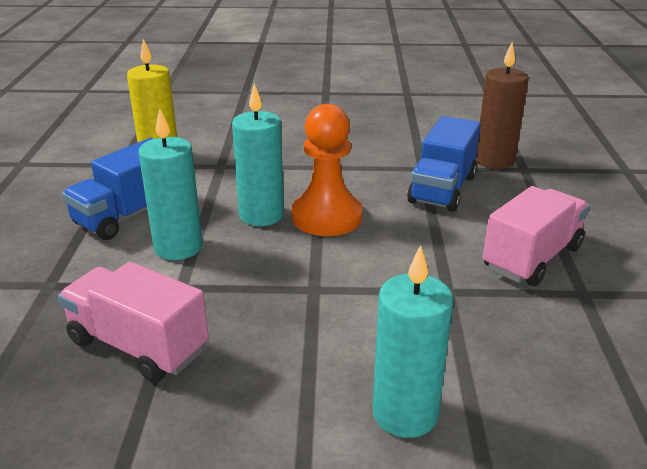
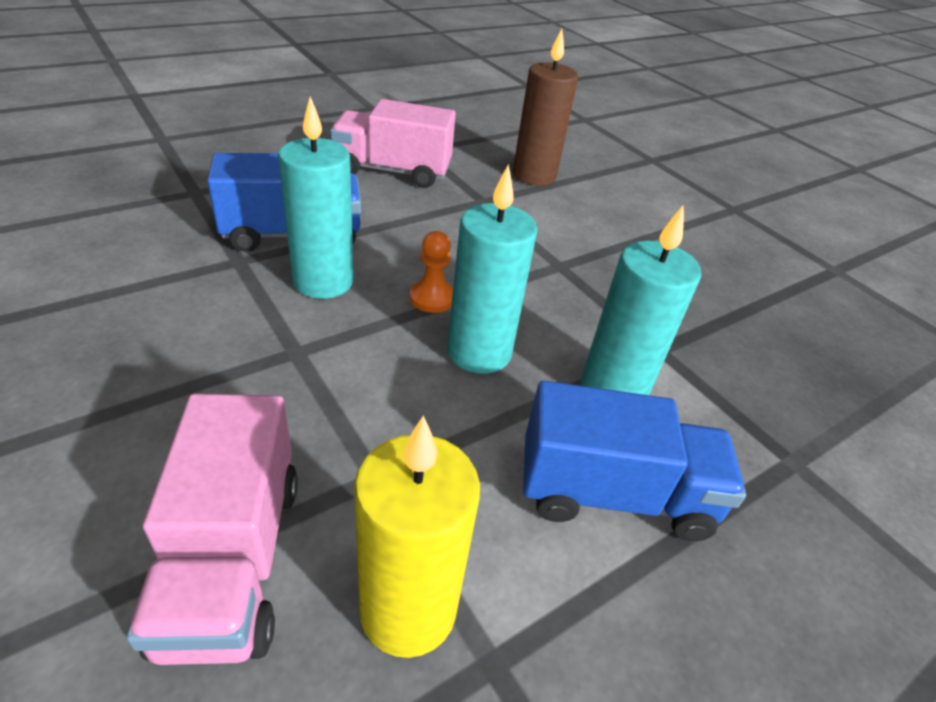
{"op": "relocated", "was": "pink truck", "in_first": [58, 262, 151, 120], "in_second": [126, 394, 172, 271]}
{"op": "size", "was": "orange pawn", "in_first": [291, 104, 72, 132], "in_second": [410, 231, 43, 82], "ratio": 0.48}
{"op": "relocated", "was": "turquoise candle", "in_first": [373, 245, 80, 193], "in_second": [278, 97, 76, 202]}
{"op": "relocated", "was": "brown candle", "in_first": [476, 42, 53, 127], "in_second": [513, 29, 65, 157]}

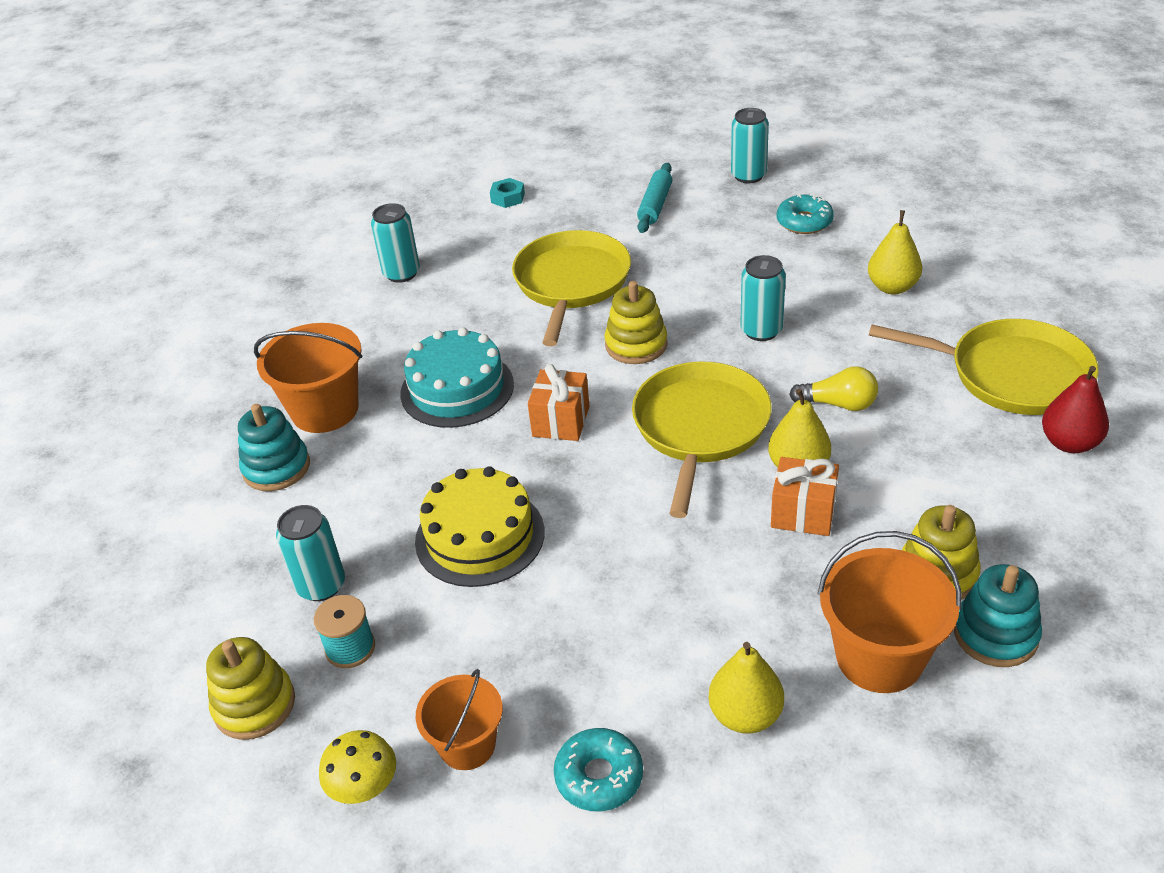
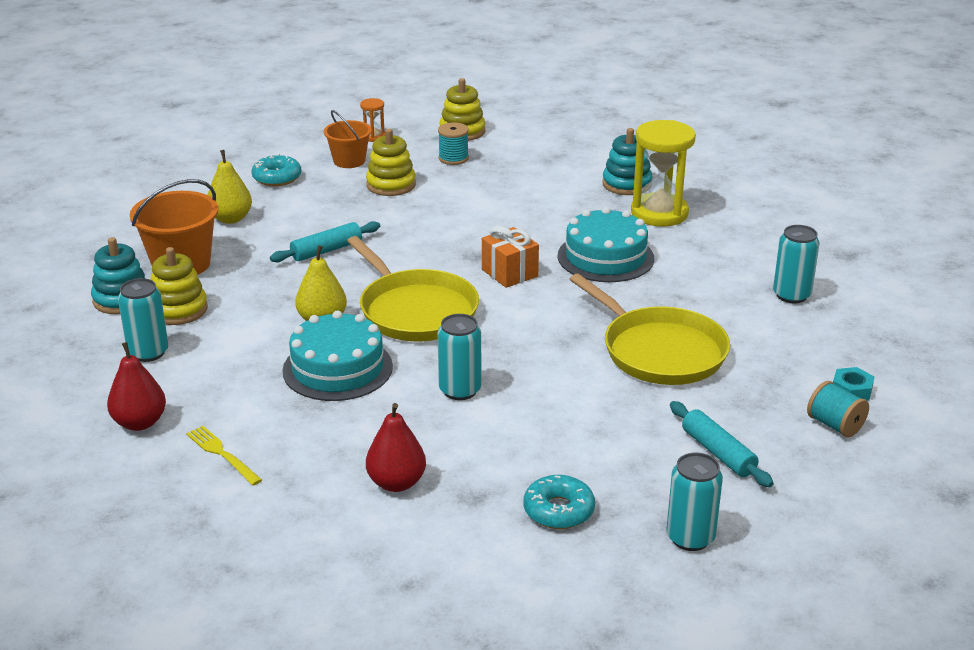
{"op": "exchanged", "was": "orange bucket", "now": "yellow hourglass", "in_first": [254, 323, 108, 110], "in_second": [631, 120, 65, 106]}
{"op": "relocated", "was": "turquoise can", "in_first": [276, 505, 69, 96], "in_second": [118, 278, 51, 84]}
{"op": "exchanged", "was": "yellow mushroom", "now": "orange hourglass", "in_first": [319, 730, 77, 74], "in_second": [360, 98, 25, 44]}
{"op": "missing", "was": "yellow cake", "in_first": [415, 467, 130, 120]}
{"op": "relocated", "was": "yellow stacking toy", "in_first": [604, 281, 64, 83], "in_second": [366, 129, 50, 67]}
{"op": "missing", "was": "orange gift", "in_first": [771, 457, 68, 79]}
{"op": "exchanged", "was": "yellow light bulb", "now": "turquoise cake", "in_first": [789, 366, 89, 45], "in_second": [282, 310, 111, 91]}
{"op": "colour", "was": "yellow pear", "now": "red pear", "in_first": [868, 210, 54, 84], "in_second": [366, 403, 60, 89]}
{"op": "exchanged", "was": "yellow pan", "now": "yellow fork", "in_first": [869, 319, 230, 96], "in_second": [186, 426, 76, 60]}
{"op": "appeared", "now": "turquoise rolling pin", "in_second": [270, 221, 110, 42]}
{"op": "appeared", "now": "turquoise spool", "in_second": [807, 381, 62, 56]}

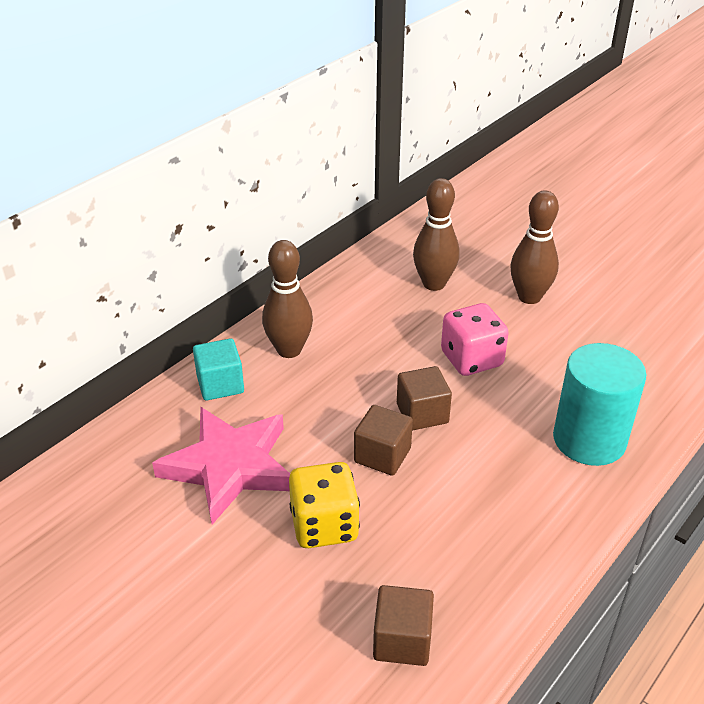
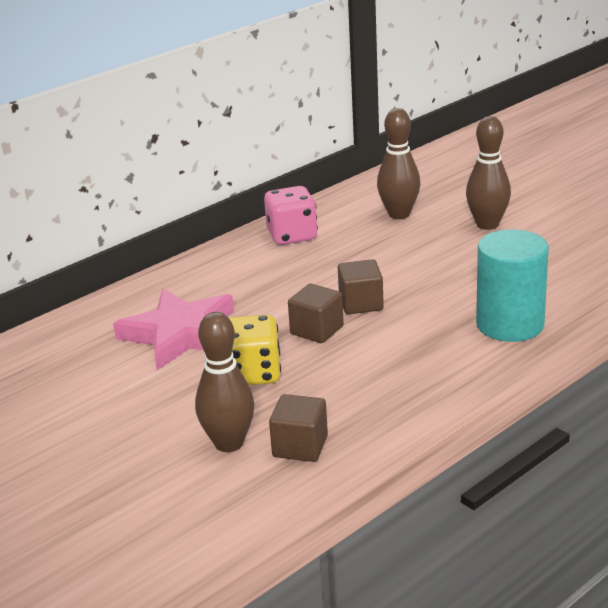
{"op": "missing", "was": "turquoise cube", "in_first": [193, 338, 51, 63]}
{"op": "relocated", "was": "brown bowling pin", "in_first": [262, 240, 51, 118], "in_second": [195, 312, 60, 140]}
{"op": "relocated", "was": "pink dice", "in_first": [441, 303, 68, 73], "in_second": [264, 186, 54, 59]}

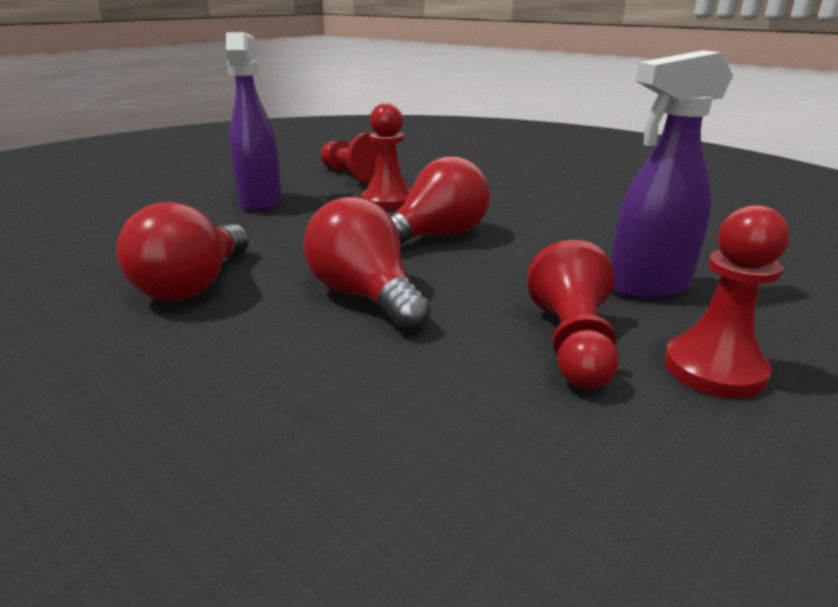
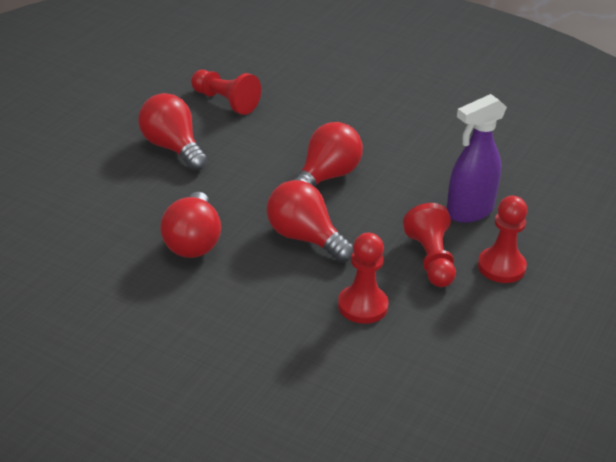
{"op": "exchanged", "was": "purple spray bottle", "now": "red light bulb", "in_first": [226, 32, 56, 179], "in_second": [138, 93, 69, 78]}
{"op": "relocated", "was": "red pawn", "in_first": [362, 103, 49, 107], "in_second": [338, 233, 51, 91]}

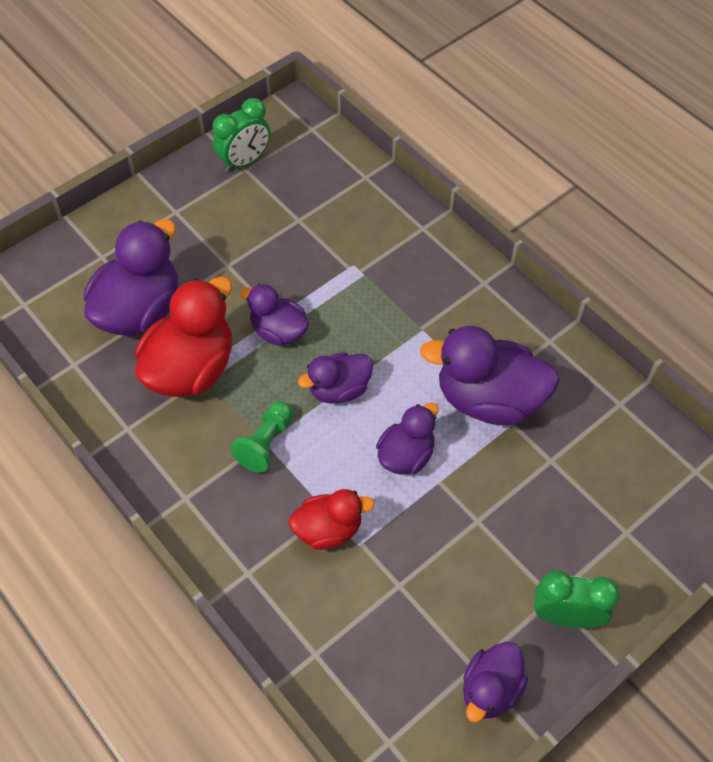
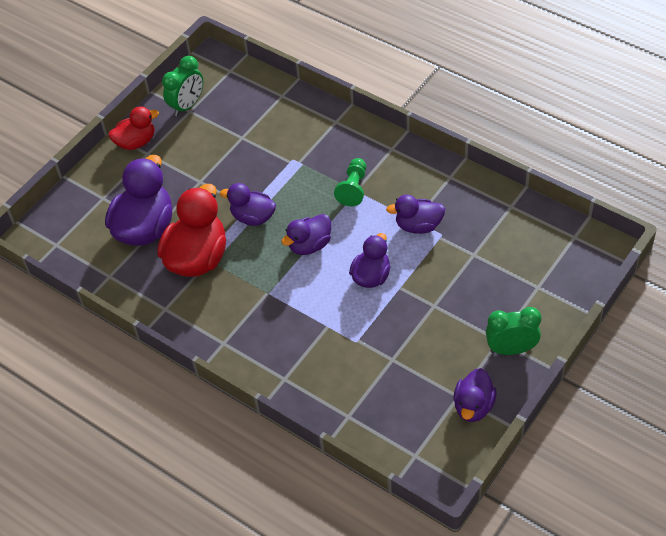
{"op": "relocated", "was": "green pawn", "in_first": [230, 401, 63, 72], "in_second": [334, 158, 32, 48]}
{"op": "relocated", "was": "red duck", "in_first": [289, 489, 86, 61], "in_second": [109, 106, 50, 44]}
{"op": "size", "was": "purple duck", "in_first": [420, 326, 140, 99], "in_second": [386, 195, 59, 39], "ratio": 0.59}

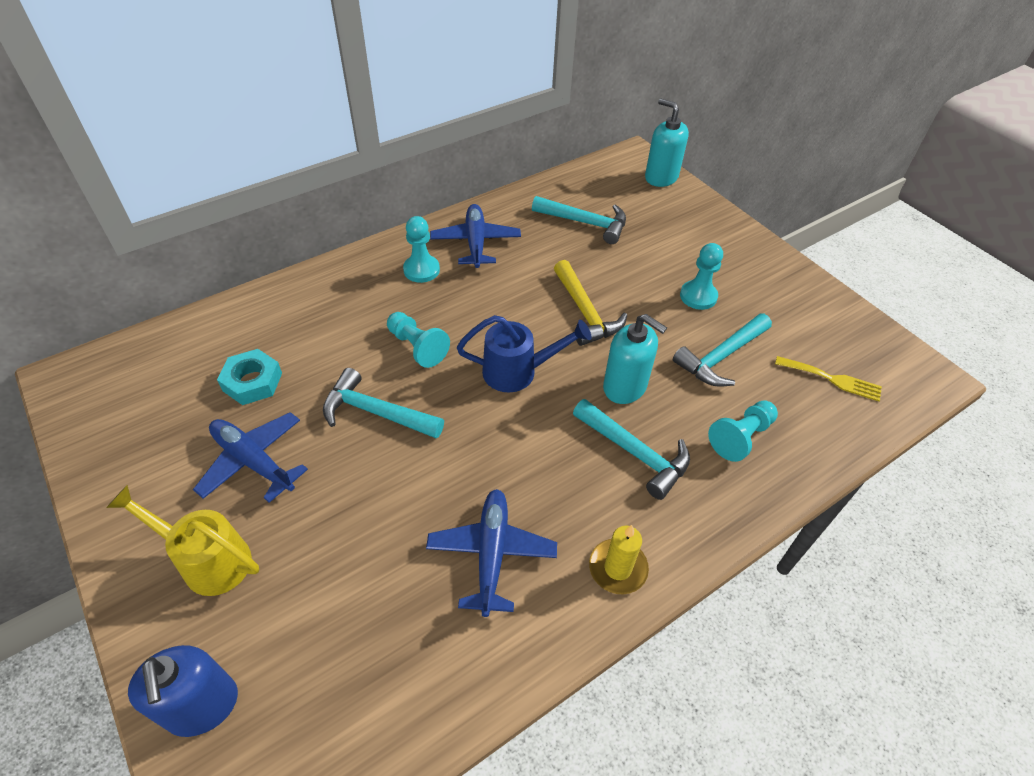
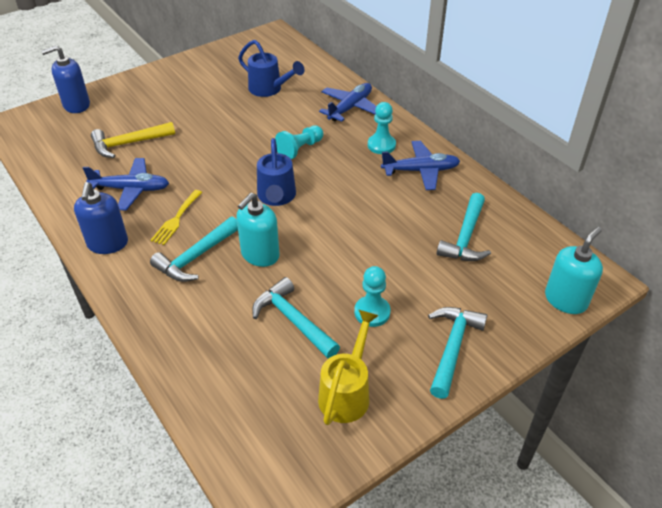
{"op": "relocated", "was": "yellow watering can", "in_first": [106, 485, 153, 111], "in_second": [318, 310, 61, 115]}
{"op": "relocated", "was": "blue plane", "in_first": [193, 412, 115, 91], "in_second": [319, 83, 57, 39]}
{"op": "exchanged", "was": "turquoise nut", "now": "blue watering can", "in_first": [217, 349, 65, 56], "in_second": [238, 40, 67, 57]}
{"op": "relocated", "was": "turquoise hammer", "in_first": [323, 368, 121, 71], "in_second": [428, 307, 60, 92]}
{"op": "relocated", "was": "yellow hammer", "in_first": [554, 260, 73, 86], "in_second": [91, 122, 84, 36]}
{"op": "exchanged", "was": "yellow candle", "now": "blue soap dispenser", "in_first": [589, 525, 60, 69], "in_second": [74, 182, 54, 72]}
{"op": "missing", "was": "turquoise pawn", "in_first": [708, 400, 70, 62]}
{"op": "relocated", "was": "yellow fork", "in_first": [775, 356, 107, 45], "in_second": [150, 190, 52, 55]}

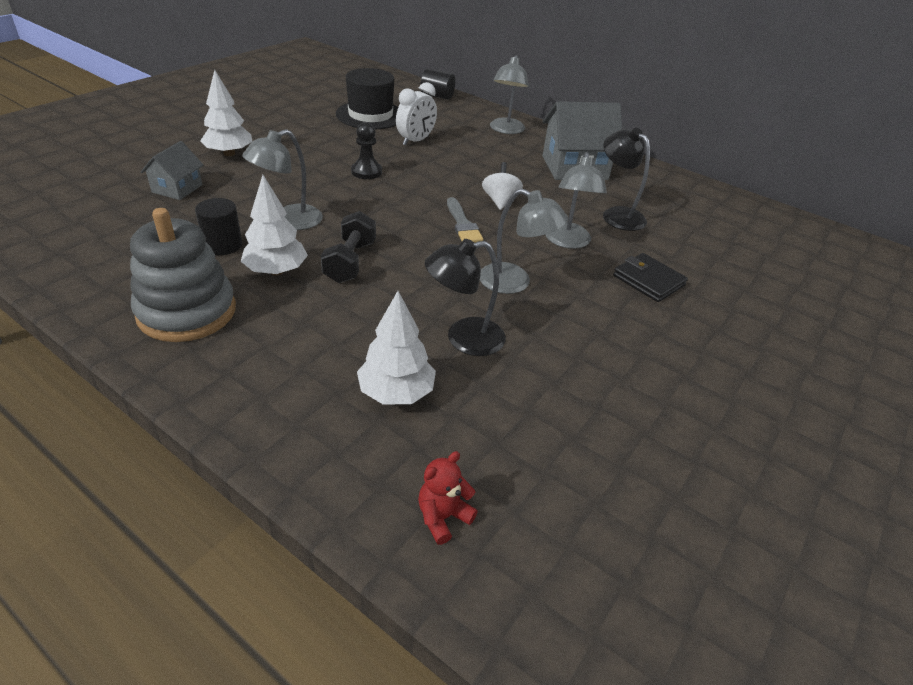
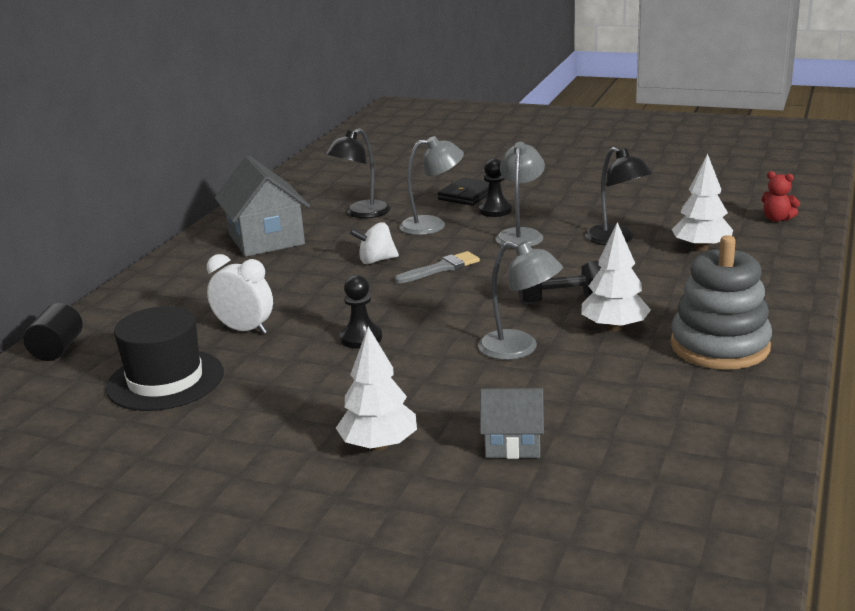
{"op": "missing", "was": "black cylinder", "in_first": [195, 198, 47, 57]}
{"op": "missing", "was": "grey lamp", "in_first": [490, 55, 39, 79]}
{"op": "appeared", "now": "black pawn", "in_second": [479, 159, 33, 58]}

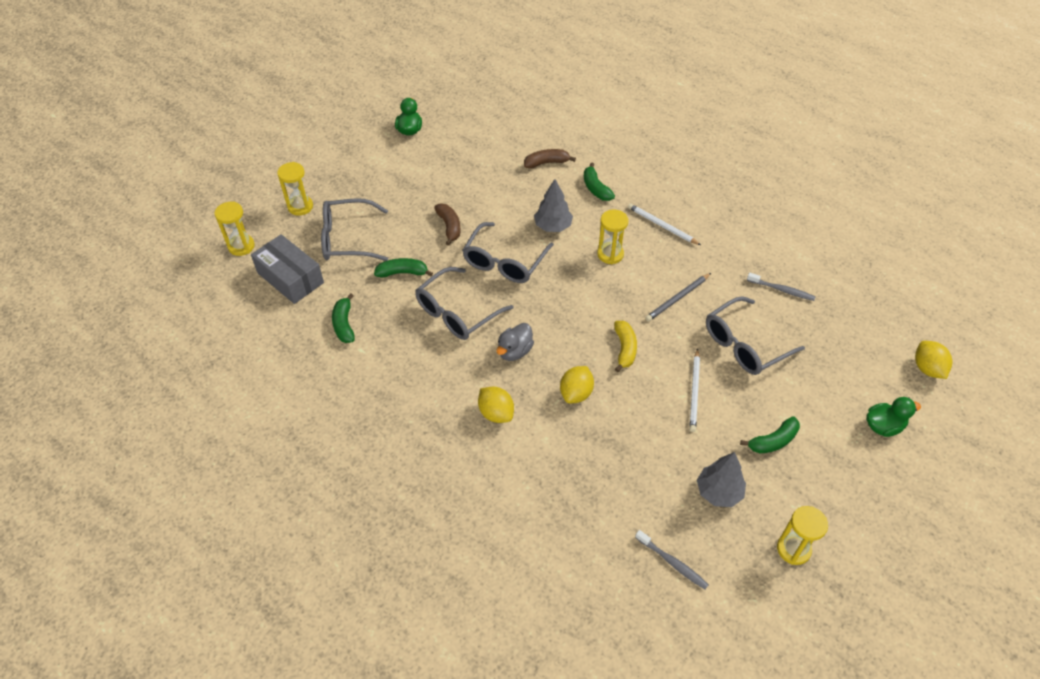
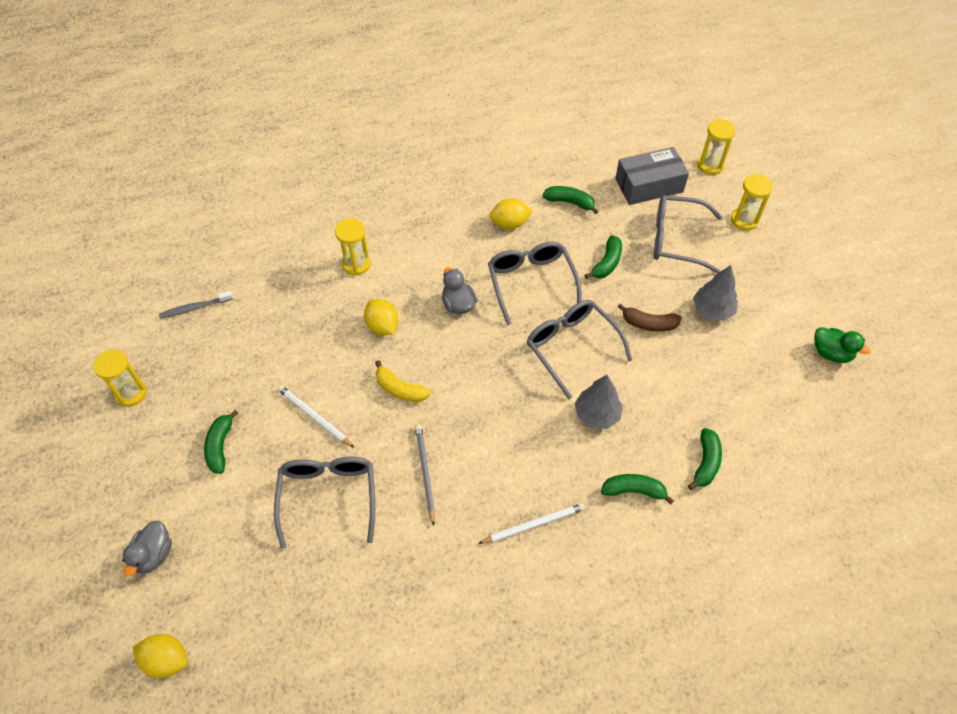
{"op": "spun", "was": "grey glasses", "in_first": [321, 198, 67, 63], "in_second": [654, 195, 68, 78], "clockwise": -105}
{"op": "relocated", "was": "yellow lemon", "in_first": [478, 387, 36, 36], "in_second": [489, 198, 44, 31]}
{"op": "colour", "was": "brown banana", "now": "green banana", "in_first": [524, 149, 52, 20], "in_second": [688, 428, 34, 62]}
{"op": "relocated", "was": "yellow hourglass", "in_first": [597, 210, 31, 54], "in_second": [335, 219, 36, 57]}
{"op": "relocated", "was": "grey tree", "in_first": [697, 452, 49, 55], "in_second": [693, 265, 45, 56]}
{"op": "missing", "was": "grey toothbrush", "in_first": [747, 273, 69, 28]}
{"op": "colour", "was": "green duck", "now": "grey duck", "in_first": [866, 397, 55, 40], "in_second": [122, 520, 50, 56]}

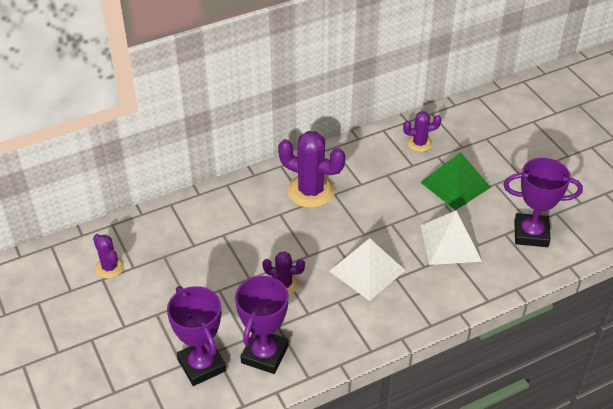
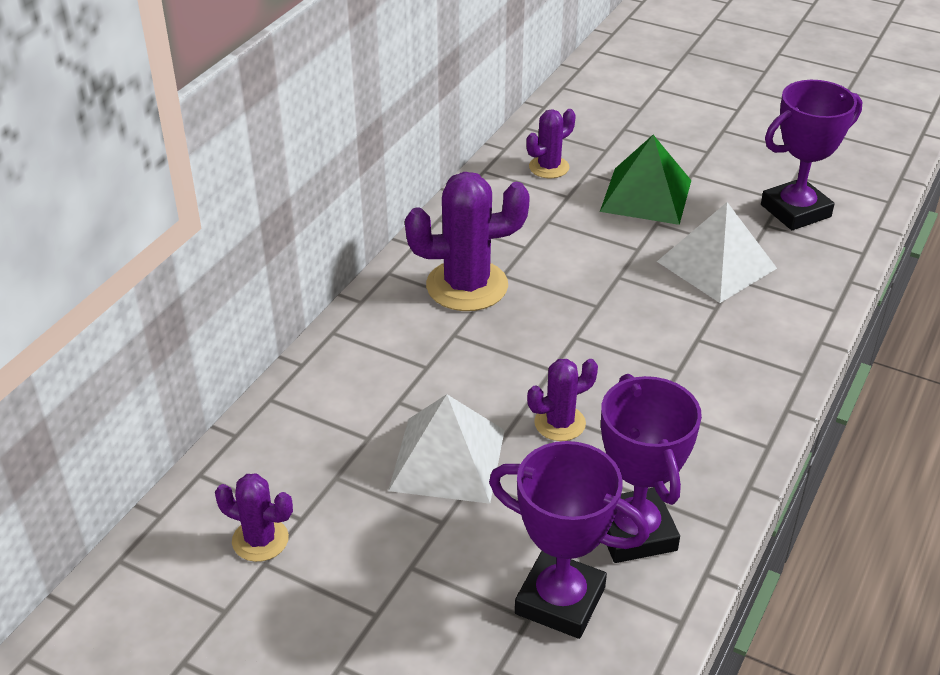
{"op": "relocated", "was": "white pyramid", "in_first": [329, 238, 76, 63], "in_second": [388, 394, 117, 110]}

